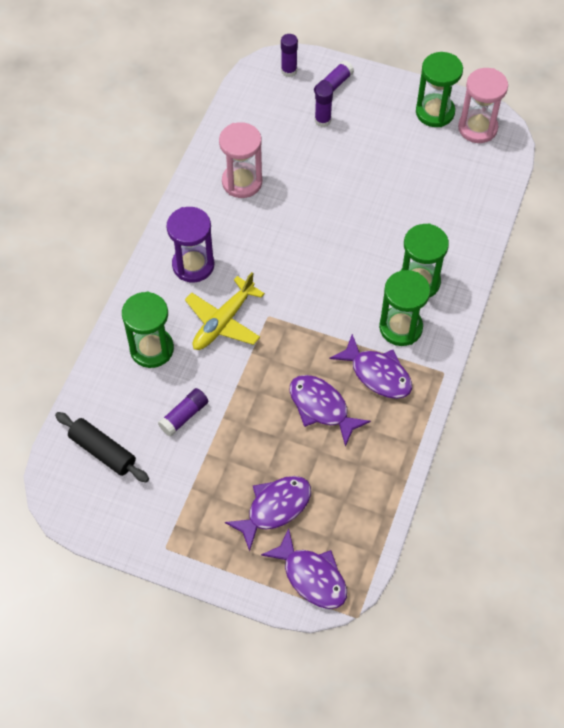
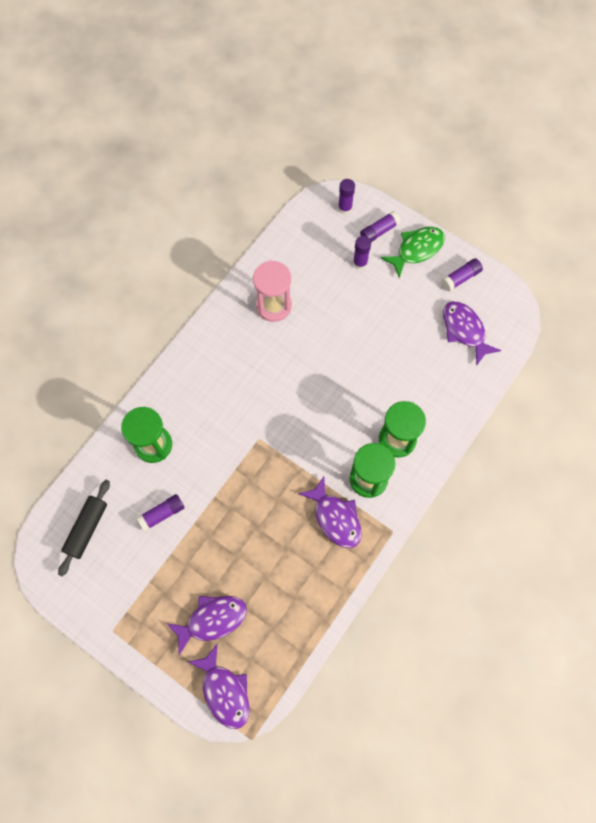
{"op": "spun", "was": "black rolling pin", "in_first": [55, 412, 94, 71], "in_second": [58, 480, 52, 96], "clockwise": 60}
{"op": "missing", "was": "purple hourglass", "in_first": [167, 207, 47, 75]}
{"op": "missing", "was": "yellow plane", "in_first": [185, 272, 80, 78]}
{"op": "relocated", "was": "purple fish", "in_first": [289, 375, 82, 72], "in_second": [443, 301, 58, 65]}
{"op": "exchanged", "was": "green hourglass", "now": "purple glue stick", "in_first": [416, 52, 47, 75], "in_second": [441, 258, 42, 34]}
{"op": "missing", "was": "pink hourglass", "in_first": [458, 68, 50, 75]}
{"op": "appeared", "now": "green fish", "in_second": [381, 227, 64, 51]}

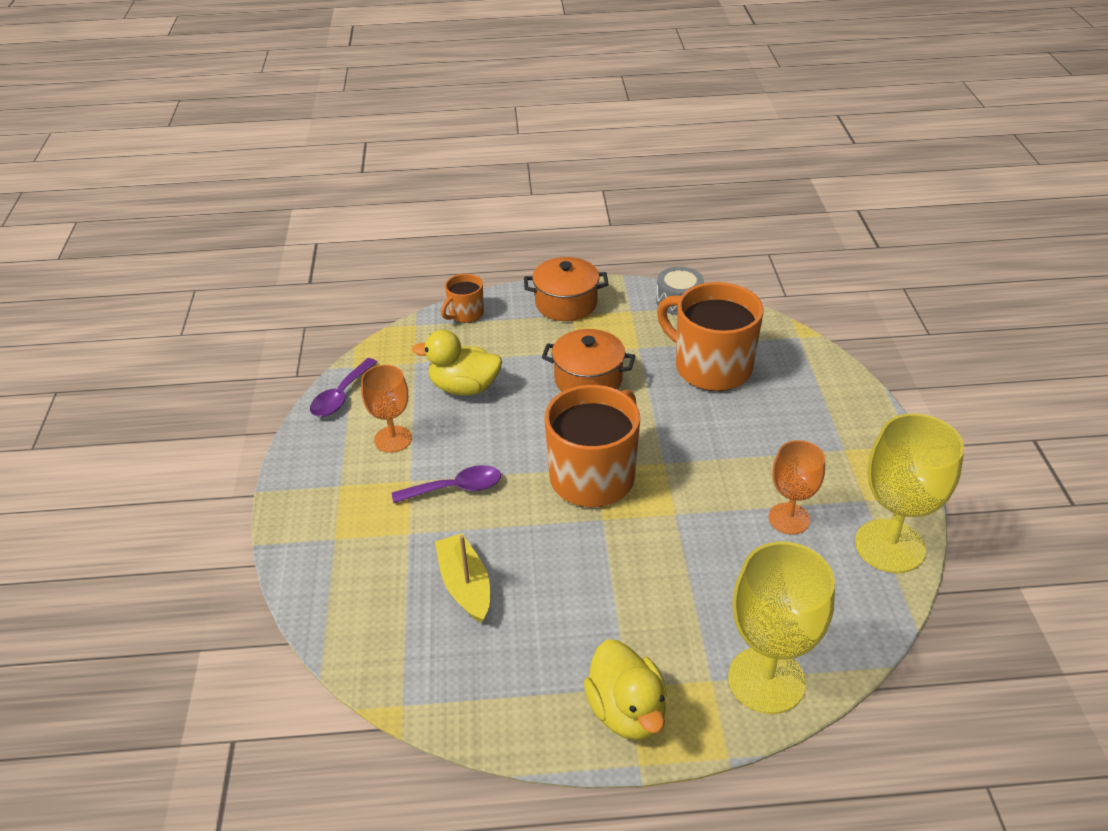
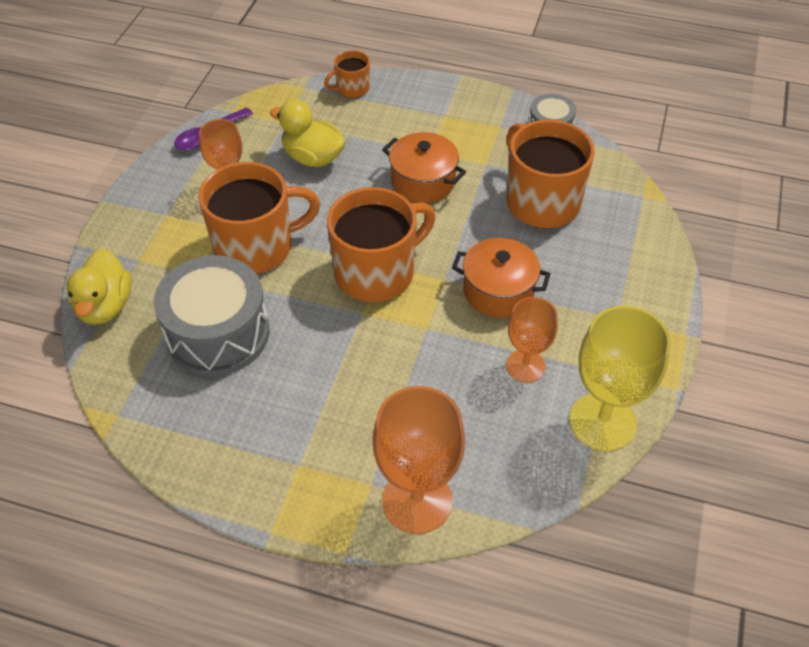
{"op": "exchanged", "was": "purple spoon", "now": "orange mug", "in_first": [392, 465, 109, 38], "in_second": [198, 162, 122, 112]}
{"op": "exchanged", "was": "yellow boat", "now": "grey drum", "in_first": [435, 533, 55, 90], "in_second": [154, 255, 115, 121]}
{"op": "relocated", "was": "orange pot", "in_first": [524, 257, 85, 64], "in_second": [452, 238, 99, 80]}
{"op": "relocated", "was": "yellow duck", "in_first": [584, 639, 83, 101], "in_second": [66, 248, 66, 77]}
{"op": "colour", "was": "yellow goblet", "now": "orange goblet", "in_first": [728, 542, 107, 172], "in_second": [373, 386, 92, 148]}

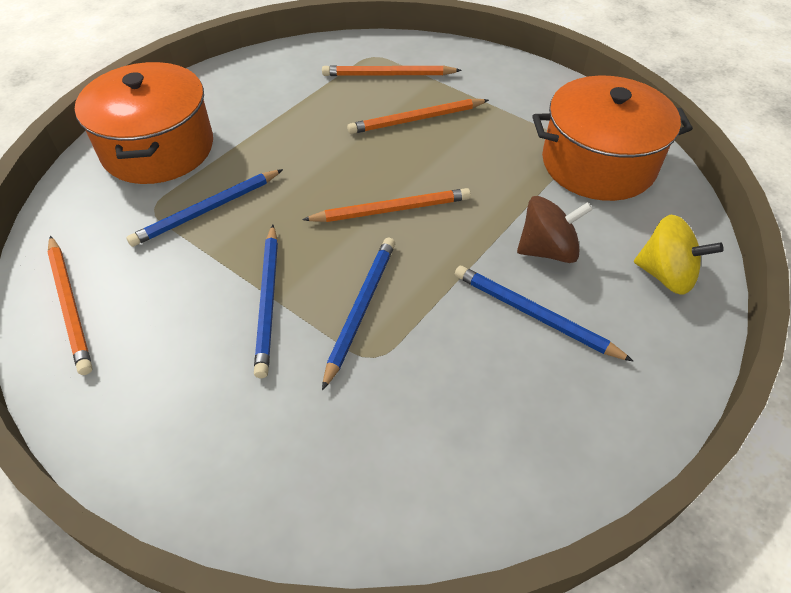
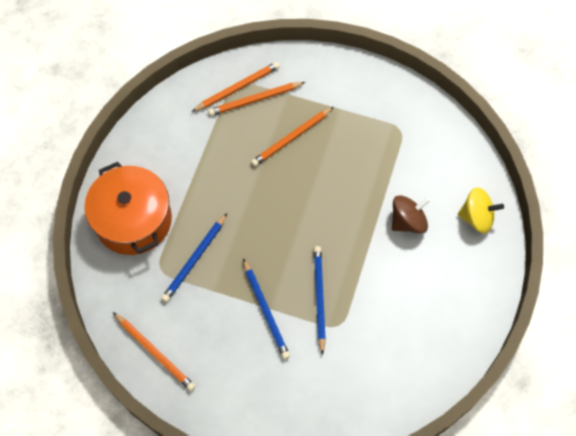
{"op": "relocated", "was": "orange pencil", "in_first": [302, 188, 169, 34], "in_second": [191, 62, 89, 50]}
{"op": "missing", "was": "blue pencil", "in_first": [455, 266, 178, 95]}
{"op": "missing", "was": "orange pot", "in_first": [533, 76, 160, 125]}

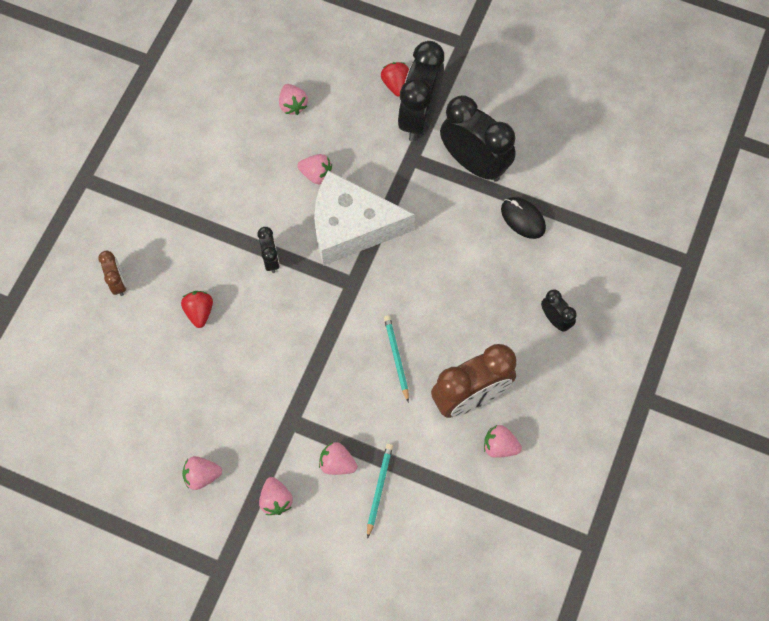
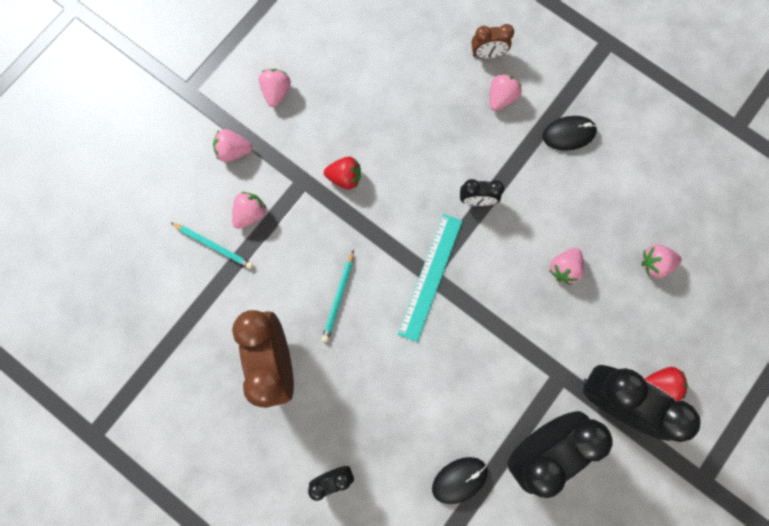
{"op": "relocated", "was": "red strawberry", "in_first": [181, 291, 32, 37], "in_second": [324, 157, 37, 33]}
{"op": "missing", "was": "white cheese", "in_first": [314, 171, 101, 95]}
{"op": "spun", "was": "turquoise pencil", "in_first": [384, 315, 25, 87], "in_second": [322, 250, 32, 92], "clockwise": 105}
{"op": "relocated", "was": "pink strawberry", "in_first": [484, 425, 38, 33], "in_second": [490, 73, 31, 38]}
{"op": "appeared", "now": "turquoise ruler", "in_second": [398, 214, 64, 128]}
{"op": "appeared", "now": "black mouse", "in_second": [543, 116, 54, 35]}

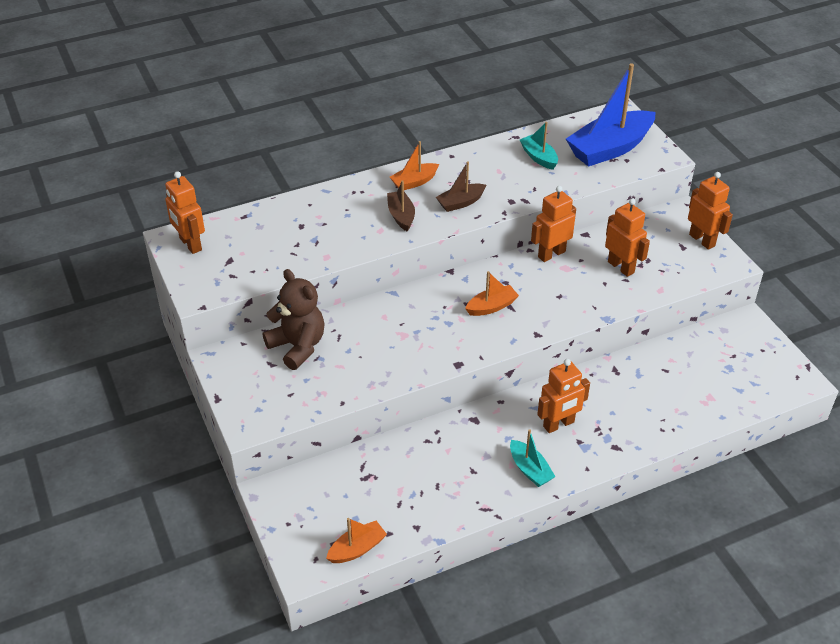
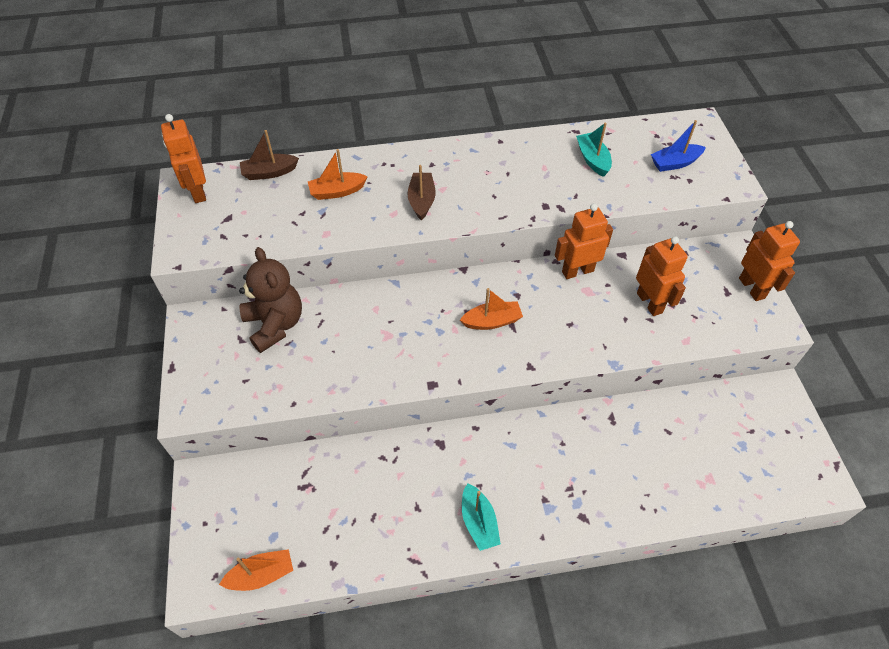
{"op": "relocated", "was": "orange boat", "in_first": [390, 141, 49, 49], "in_second": [308, 149, 60, 51]}
{"op": "relocated", "was": "brown boat", "in_first": [436, 161, 50, 51], "in_second": [240, 130, 59, 50]}
{"op": "missing", "was": "orange robot", "in_first": [537, 359, 53, 74]}
{"op": "size", "was": "blue boat", "in_first": [566, 63, 90, 104], "in_second": [651, 120, 55, 52], "ratio": 0.49}

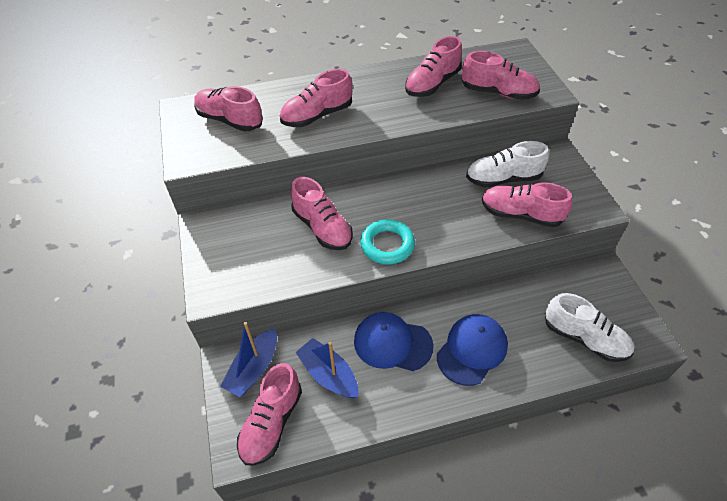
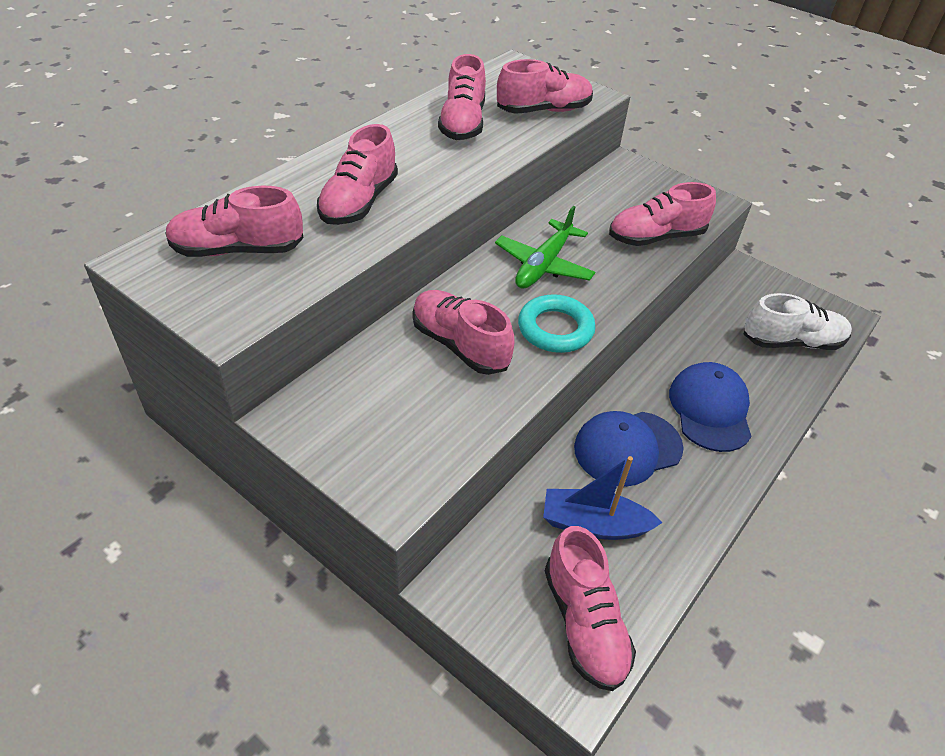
{"op": "missing", "was": "blue boat", "in_first": [220, 322, 57, 75]}
{"op": "spun", "was": "pink shoe", "in_first": [291, 177, 62, 73], "in_second": [413, 290, 102, 85], "clockwise": -150}
{"op": "missing", "was": "white shoe", "in_first": [466, 141, 83, 47]}
{"op": "appeared", "now": "green plane", "in_second": [495, 206, 100, 83]}

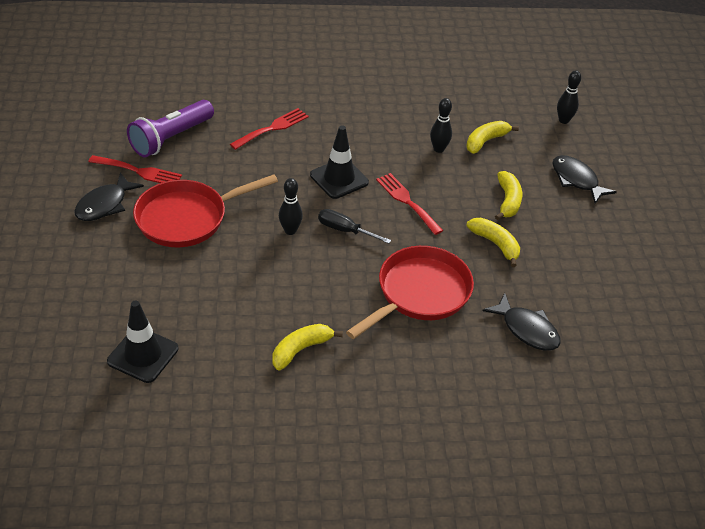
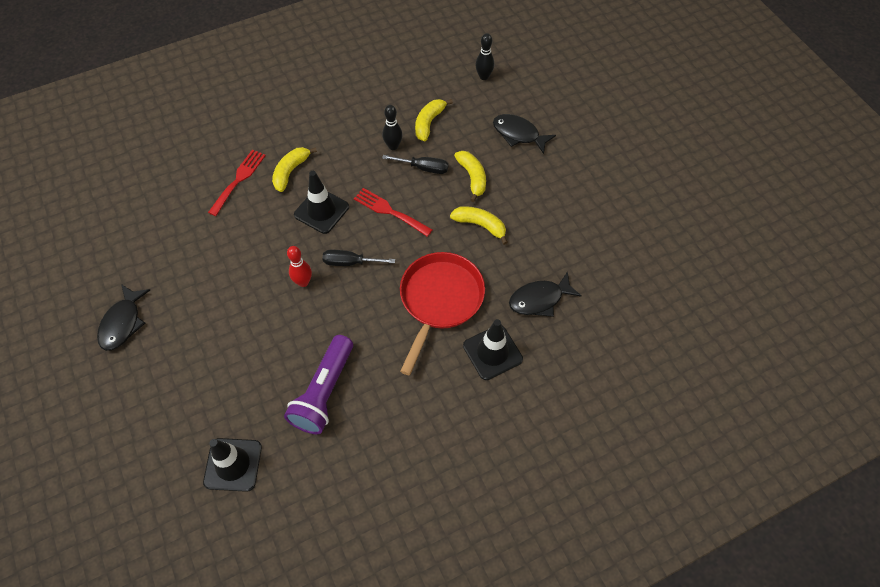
{"op": "missing", "was": "red fork", "in_first": [89, 155, 93, 28]}
{"op": "relocated", "was": "purple flashlight", "in_first": [127, 100, 87, 57], "in_second": [284, 335, 69, 99]}
{"op": "missing", "was": "red pan", "in_first": [133, 175, 145, 72]}
{"op": "relocated", "was": "yellow banana", "in_first": [272, 324, 71, 47], "in_second": [272, 147, 45, 45]}
{"op": "colour", "was": "black bowling pin", "now": "red bowling pin", "in_first": [279, 178, 24, 57], "in_second": [287, 246, 25, 41]}
{"op": "spun", "was": "black fish", "in_first": [482, 293, 79, 58], "in_second": [509, 271, 73, 46], "clockwise": 135}
{"op": "appeared", "now": "black screwdriver", "in_second": [382, 155, 66, 19]}
{"op": "appeared", "now": "black traffic cone", "in_second": [463, 319, 60, 61]}

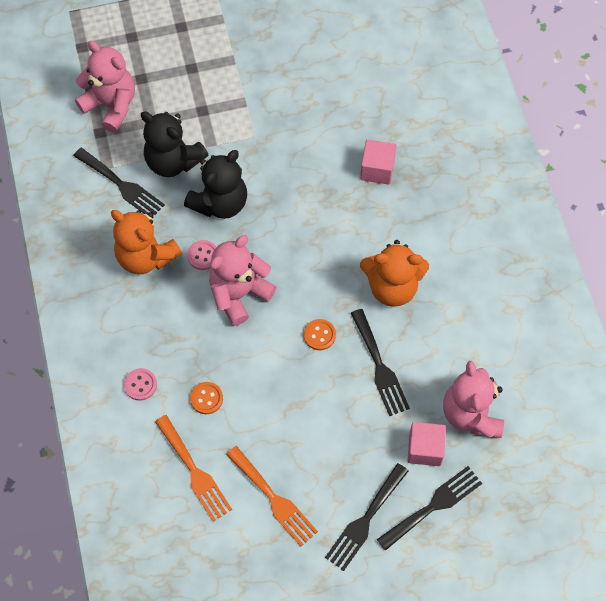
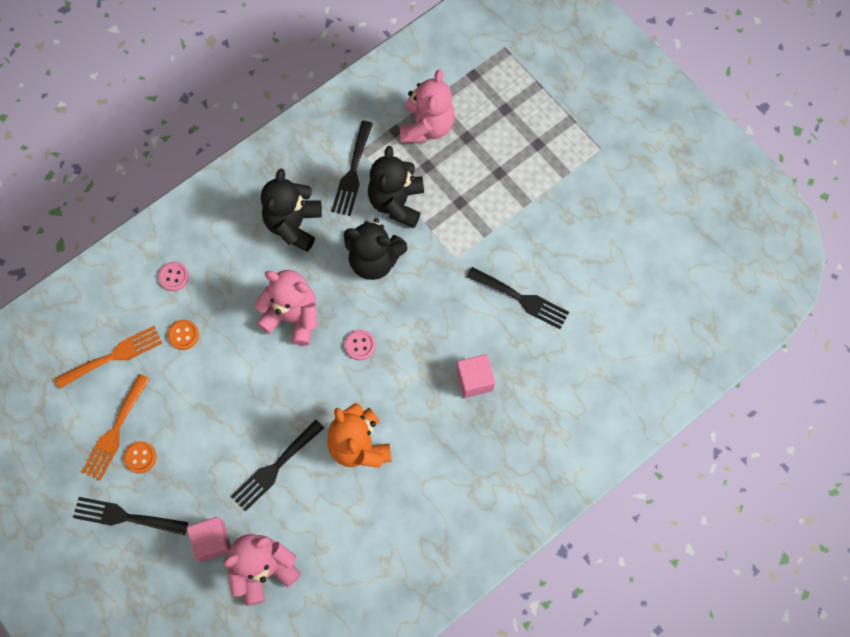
{"op": "colour", "was": "orange teddy bear", "now": "black teddy bear", "in_first": [111, 210, 71, 64], "in_second": [261, 169, 61, 83]}
{"op": "spun", "was": "orange fork", "in_first": [155, 415, 77, 107], "in_second": [54, 326, 108, 63], "clockwise": -150}
{"op": "relocated", "was": "pink button", "in_first": [187, 240, 29, 30], "in_second": [345, 330, 30, 30]}
{"op": "relocated", "was": "orange button", "in_first": [304, 319, 32, 31], "in_second": [124, 441, 33, 32]}
{"op": "relocated", "was": "black fork", "in_first": [377, 466, 105, 85], "in_second": [467, 267, 102, 62]}

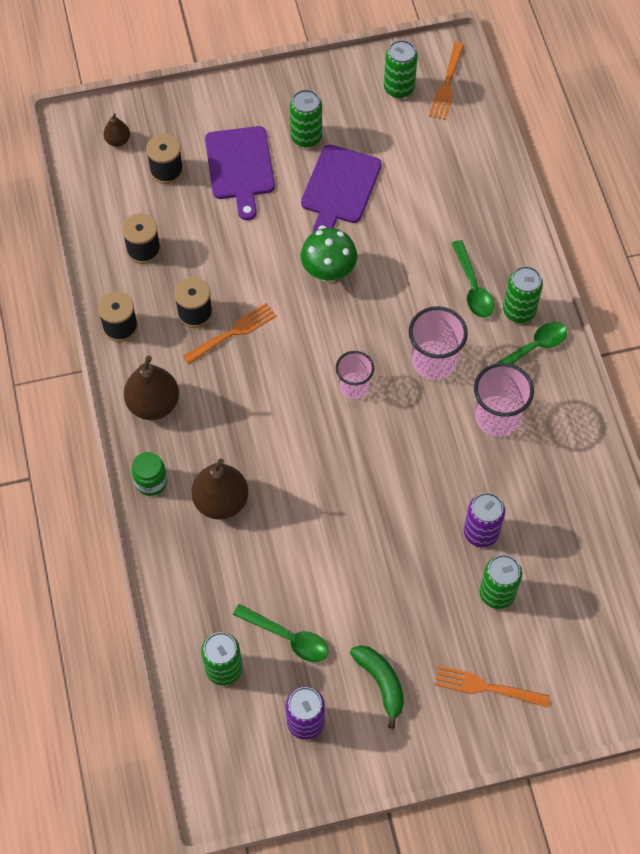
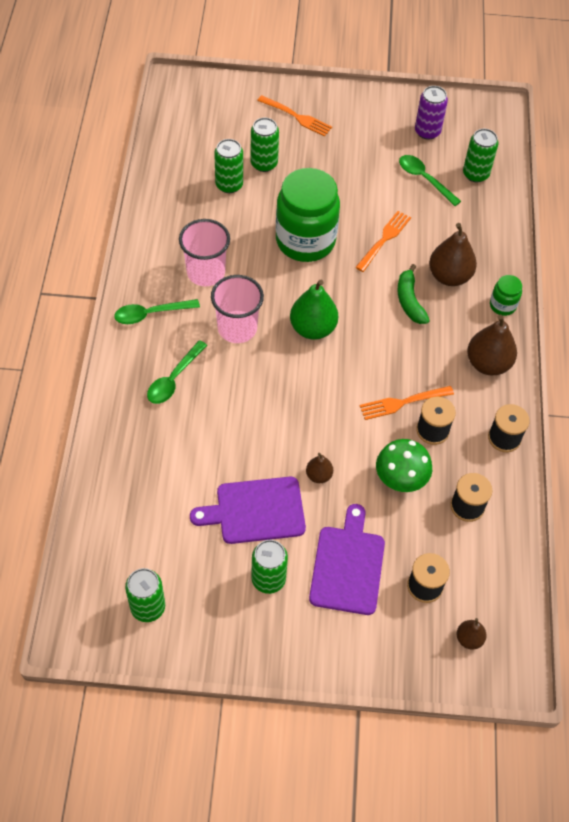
{"op": "relocated", "was": "green mushroom", "in_first": [300, 228, 57, 55], "in_second": [376, 439, 56, 53]}
{"op": "spun", "was": "purple cutting board", "in_first": [301, 145, 81, 87], "in_second": [190, 477, 116, 67], "clockwise": -135}
{"op": "exchanged", "was": "pink cup", "now": "green pear", "in_first": [336, 351, 38, 48], "in_second": [290, 280, 48, 60]}
{"op": "relocated", "was": "green banana", "in_first": [350, 645, 54, 84], "in_second": [397, 264, 33, 60]}
{"op": "relocated", "was": "orange fork", "in_first": [429, 42, 35, 78], "in_second": [355, 211, 56, 61]}
{"op": "spun", "was": "green spoon", "in_first": [452, 240, 42, 78], "in_second": [147, 340, 60, 64], "clockwise": -150}
{"op": "missing", "was": "purple can", "in_first": [464, 493, 41, 55]}
{"op": "relocated", "was": "green can", "in_first": [503, 266, 40, 57], "in_second": [214, 139, 29, 54]}
{"op": "appeared", "now": "green jar", "in_second": [276, 168, 64, 94]}
{"op": "appeared", "now": "brown pear", "in_second": [306, 453, 27, 30]}

